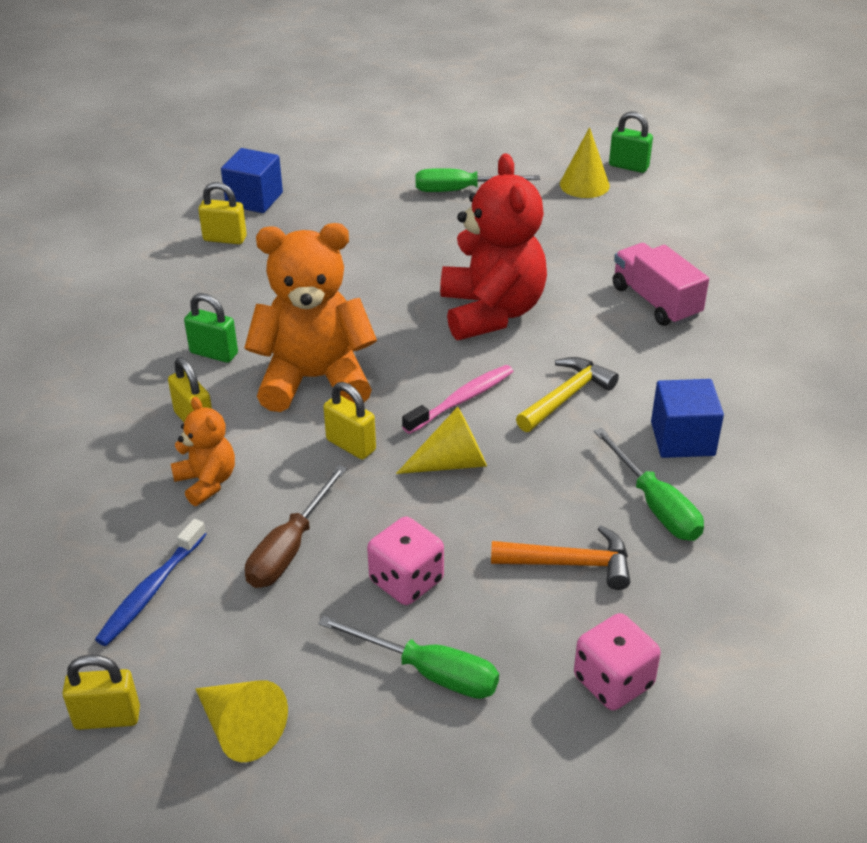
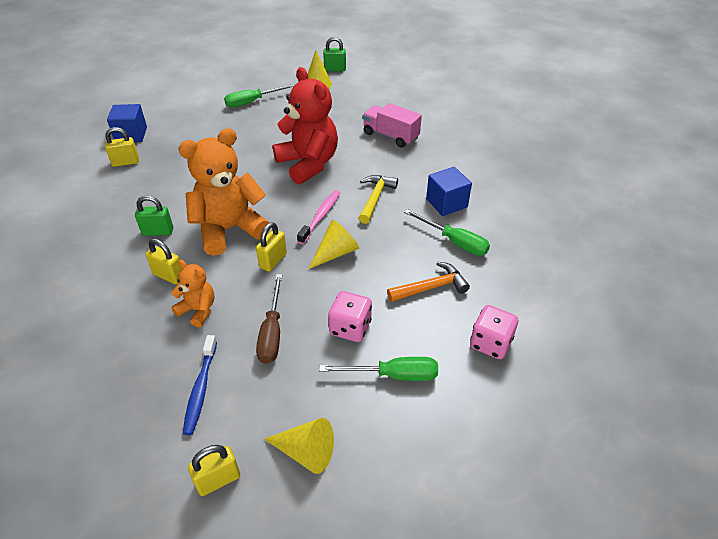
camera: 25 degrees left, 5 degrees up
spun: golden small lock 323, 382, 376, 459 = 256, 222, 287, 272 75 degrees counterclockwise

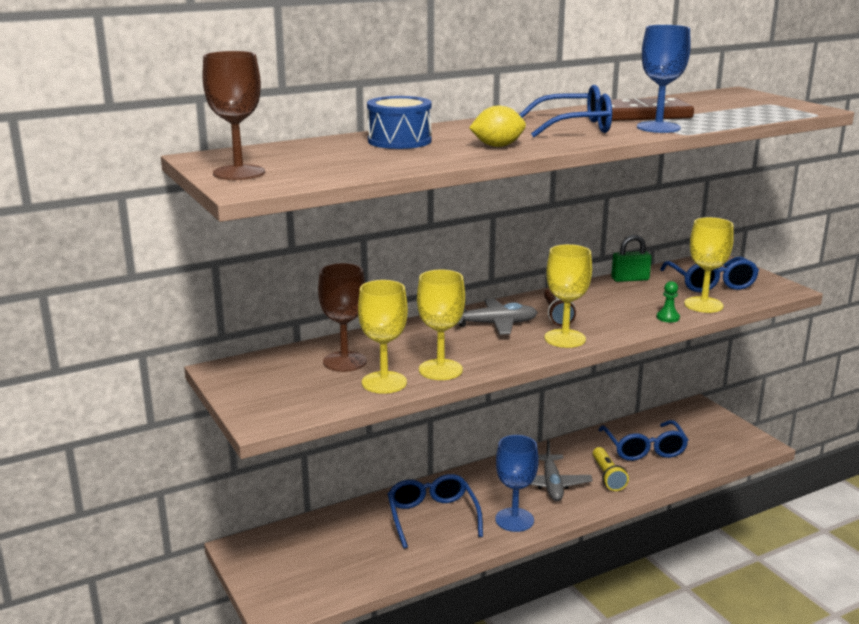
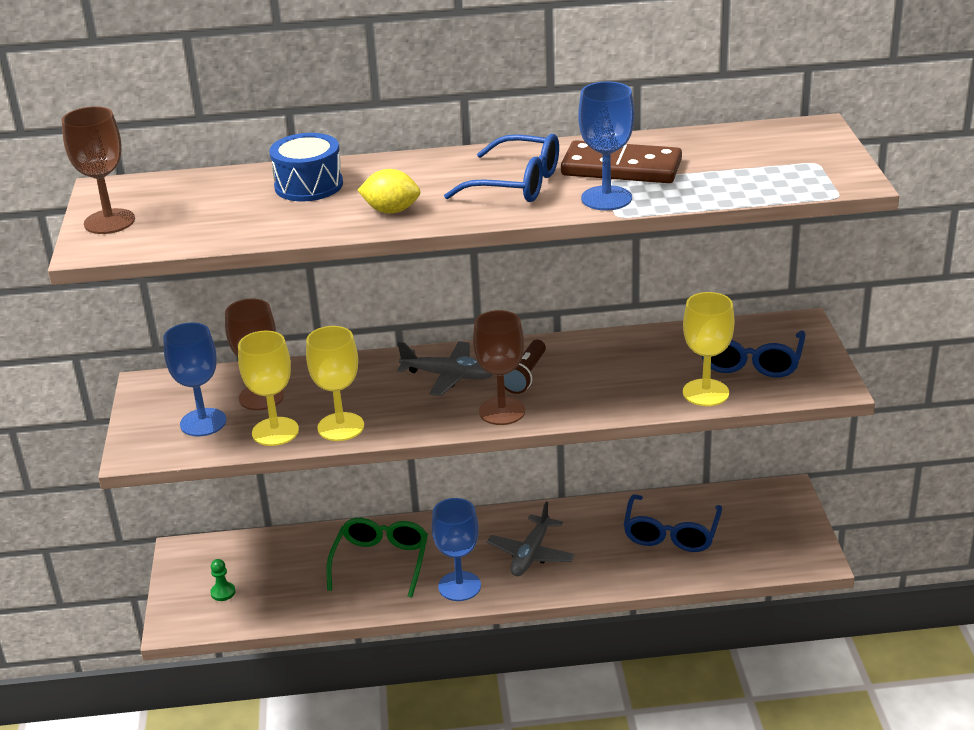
camera: 25 degrees right, 10 degrees up
missing: golden torch 593, 447, 629, 491; emerald small lock 611, 235, 652, 282
appeared: cobalt goblet 163, 322, 227, 436
relocated: emerald pawn 657, 281, 680, 322 to 210, 559, 235, 601
colour: cobalt eyeglasses 388, 474, 483, 549 to emerald eyeglasses 326, 518, 428, 598; golden goblet 544, 244, 592, 348 to dark brown goblet 473, 310, 525, 425

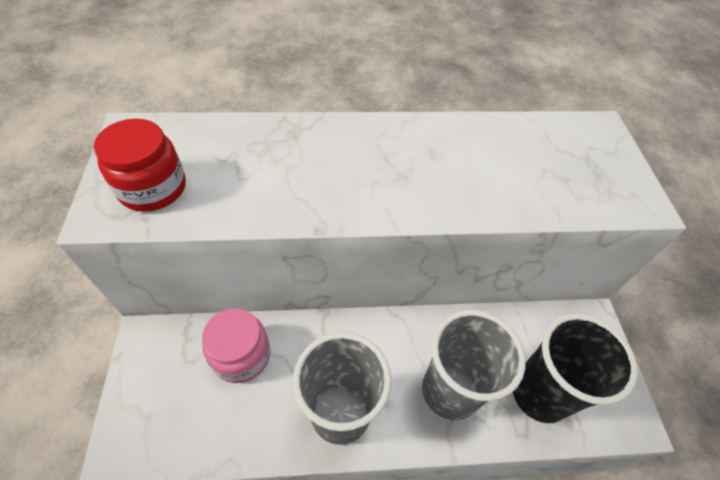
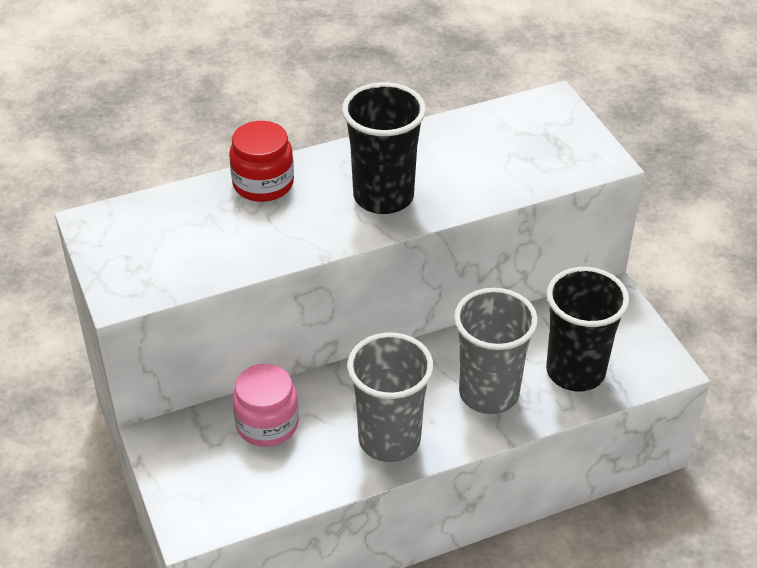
camera: 15 degrees left, 10 degrees down
appeared: jet-black tumbler 342, 82, 426, 214
relocated: red jam jar 94, 119, 186, 212 to 229, 121, 294, 202

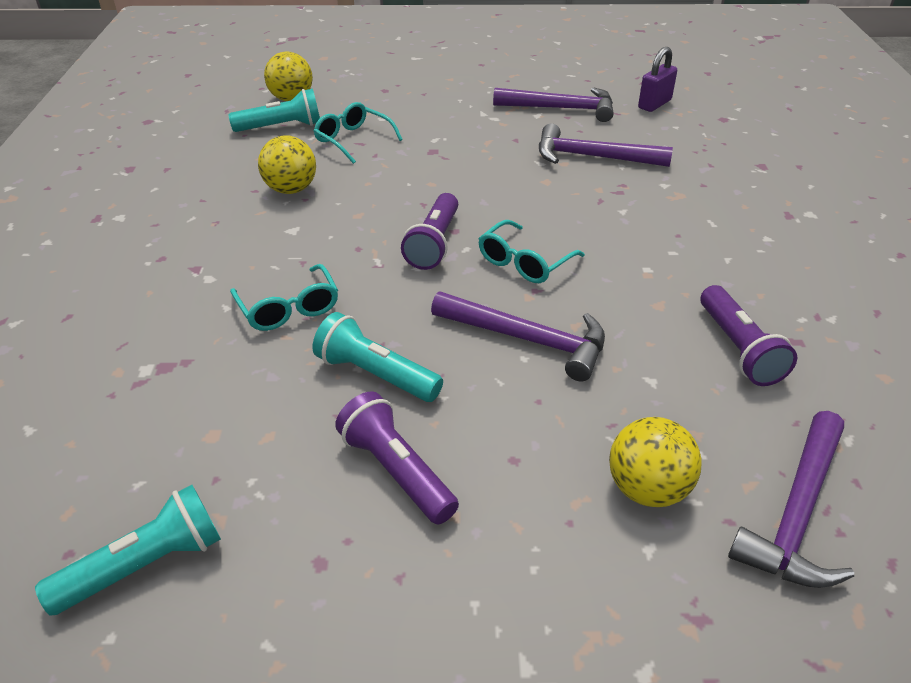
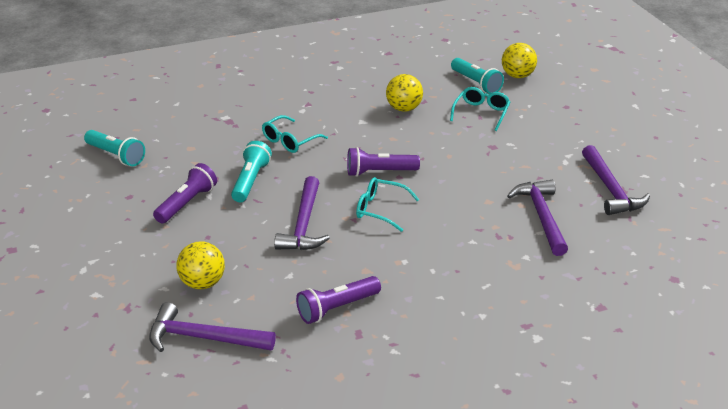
camera: 70 degrees right, 5 degrees down
missing: violet small lock 638, 47, 677, 112

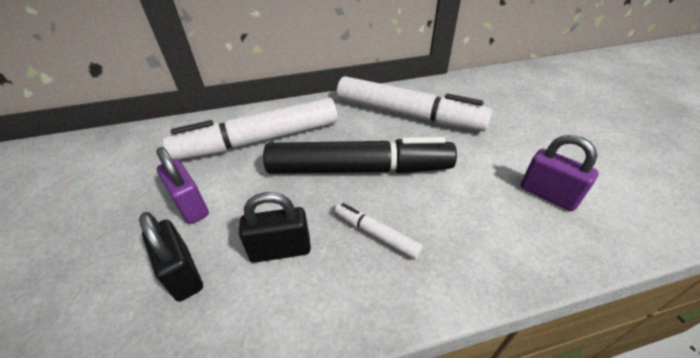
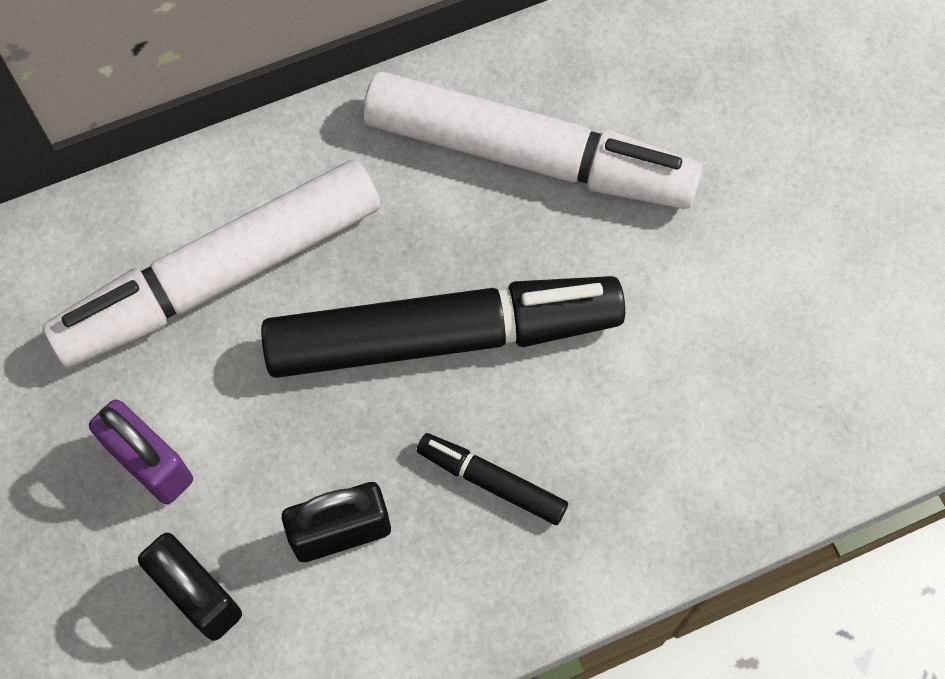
camera: 10 degrees left, 25 degrees up
missing: violet small lock 520, 135, 599, 211
colour: pure white marker 334, 203, 423, 260 to jet-black marker 417, 433, 568, 525

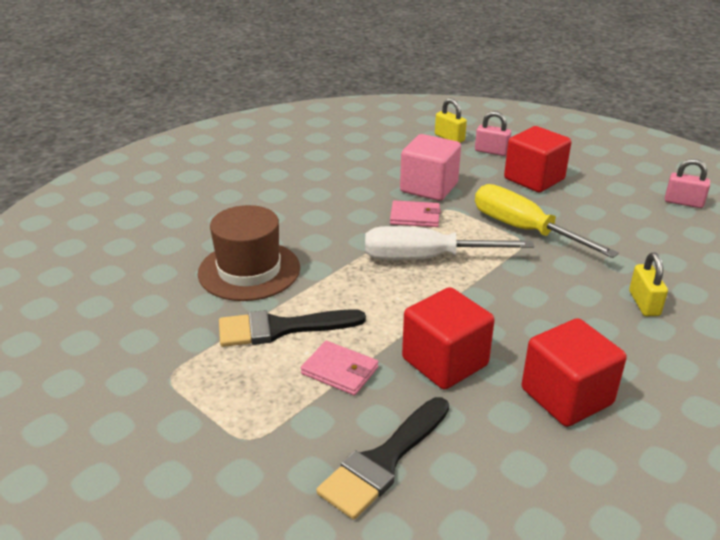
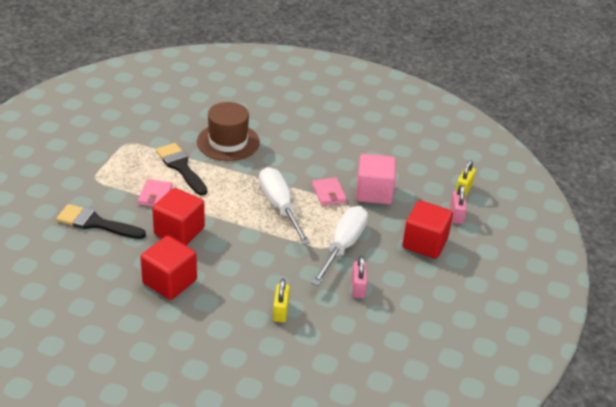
camera: 65 degrees right, 5 degrees up
relocated: rosy small lock 665, 159, 710, 208 to 352, 256, 367, 298
colour: golden screwdriver 475, 184, 619, 258 to pure white screwdriver 311, 206, 368, 286
spun: golden small lock 629, 253, 668, 316 = 273, 278, 290, 322 60 degrees counterclockwise

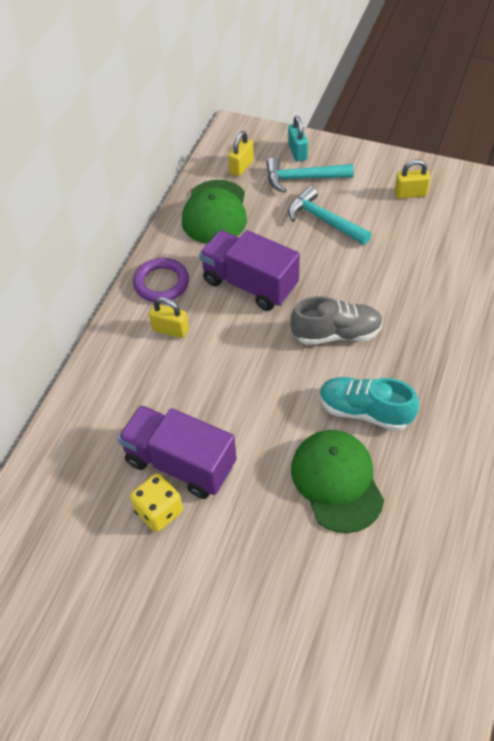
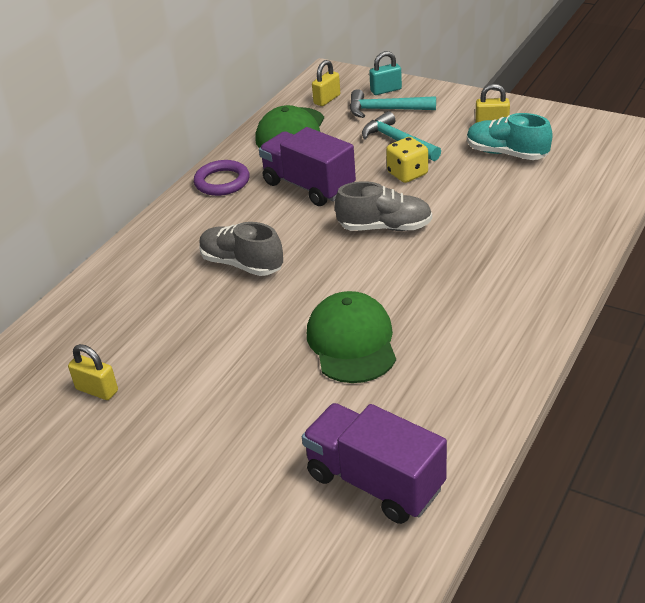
camera: 10 degrees right, 15 degrees down
appeared: grey sneaker 199, 222, 283, 276
relocated: violet lorry 118, 405, 237, 499 to 302, 403, 447, 524; golden die 130, 473, 183, 532 to 386, 137, 428, 183; golden small lock 149, 297, 189, 338 to 68, 344, 118, 400; aqua sneaker 320, 377, 419, 431 to 467, 113, 553, 160
spun: aqua small lock 288, 116, 308, 162 = 369, 51, 402, 95 75 degrees clockwise

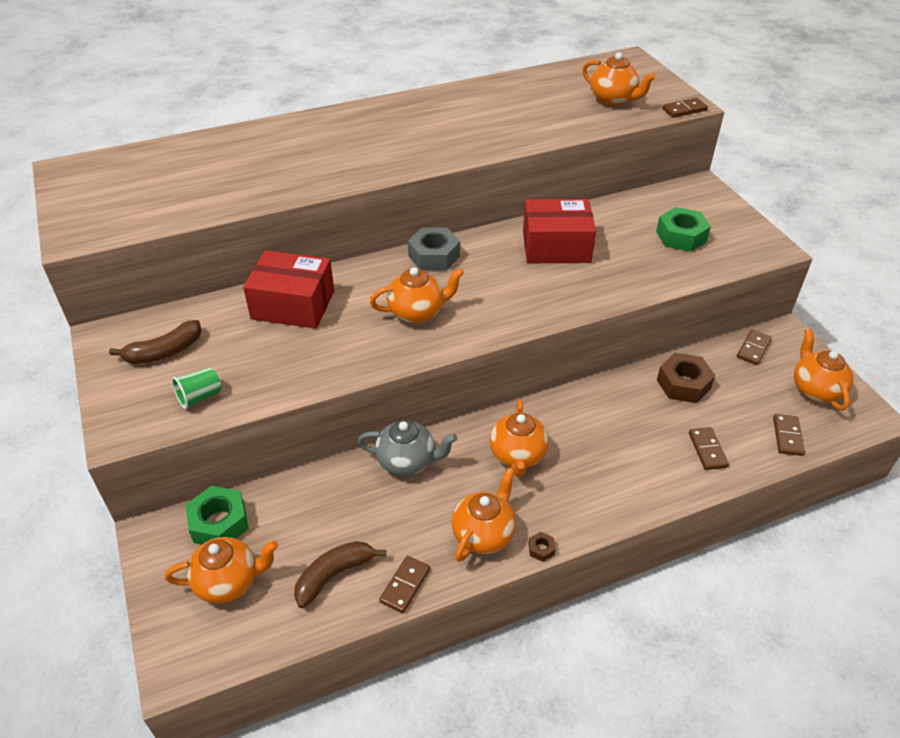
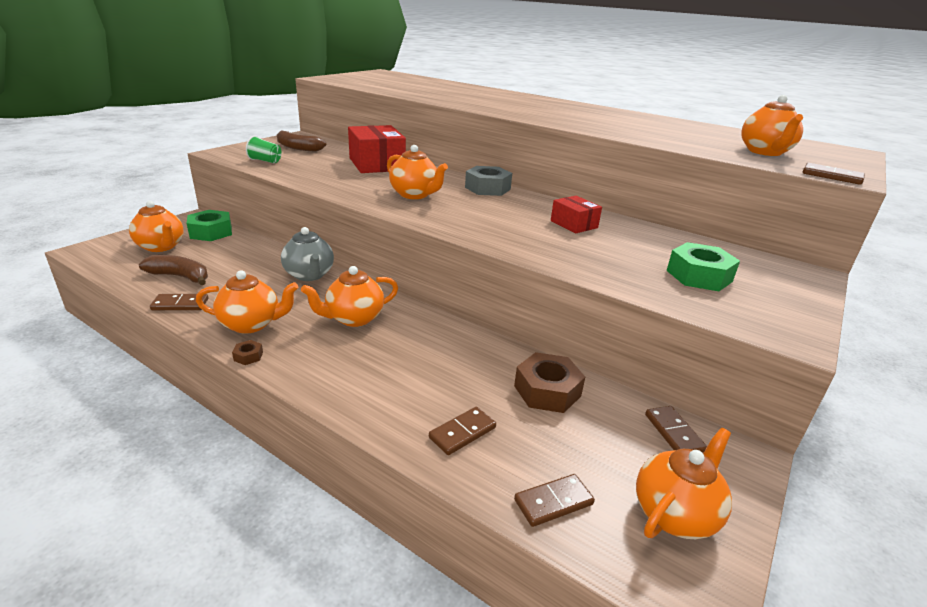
camera: 55 degrees right, 15 degrees down
spun: dark brown domino tile 737, 330, 772, 365 = 645, 406, 707, 453 75 degrees clockwise
size: red box 523, 199, 596, 263 = 551, 196, 602, 233 x0.56

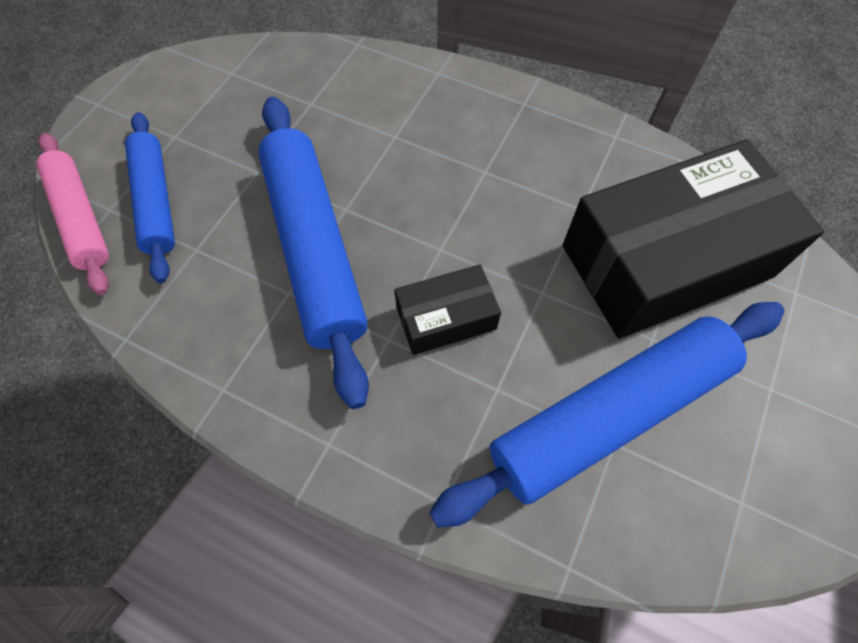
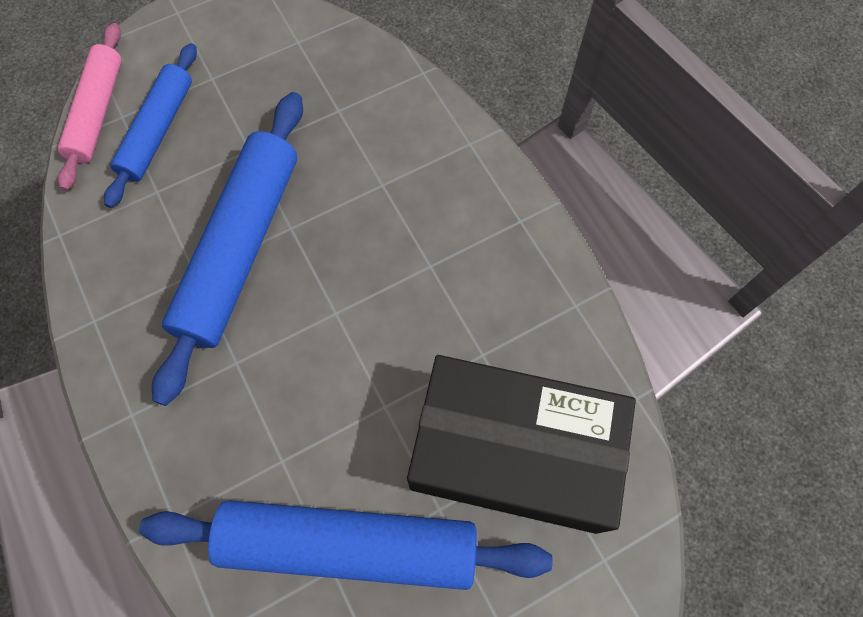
camera: 35 degrees right, 5 degrees up
missing: jet-black box 395, 264, 501, 355

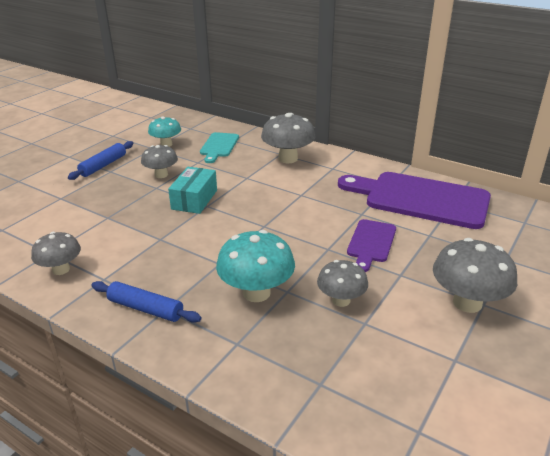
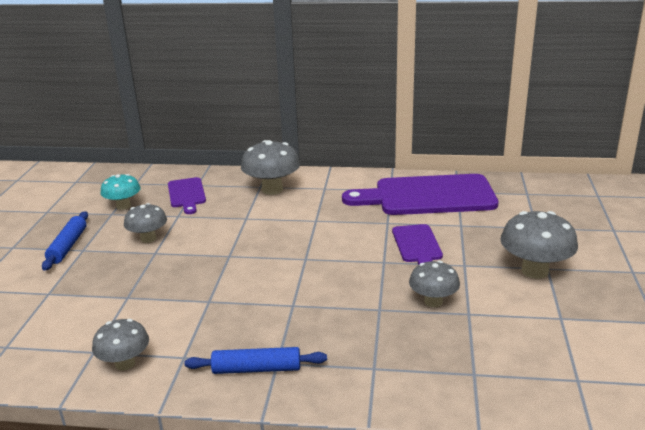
camera: 25 degrees left, 5 degrees down
missing: aqua box 168, 167, 217, 214; aqua toadstool 216, 230, 295, 302
colour: aqua chopping board 200, 132, 239, 163 to violet chopping board 168, 177, 206, 214

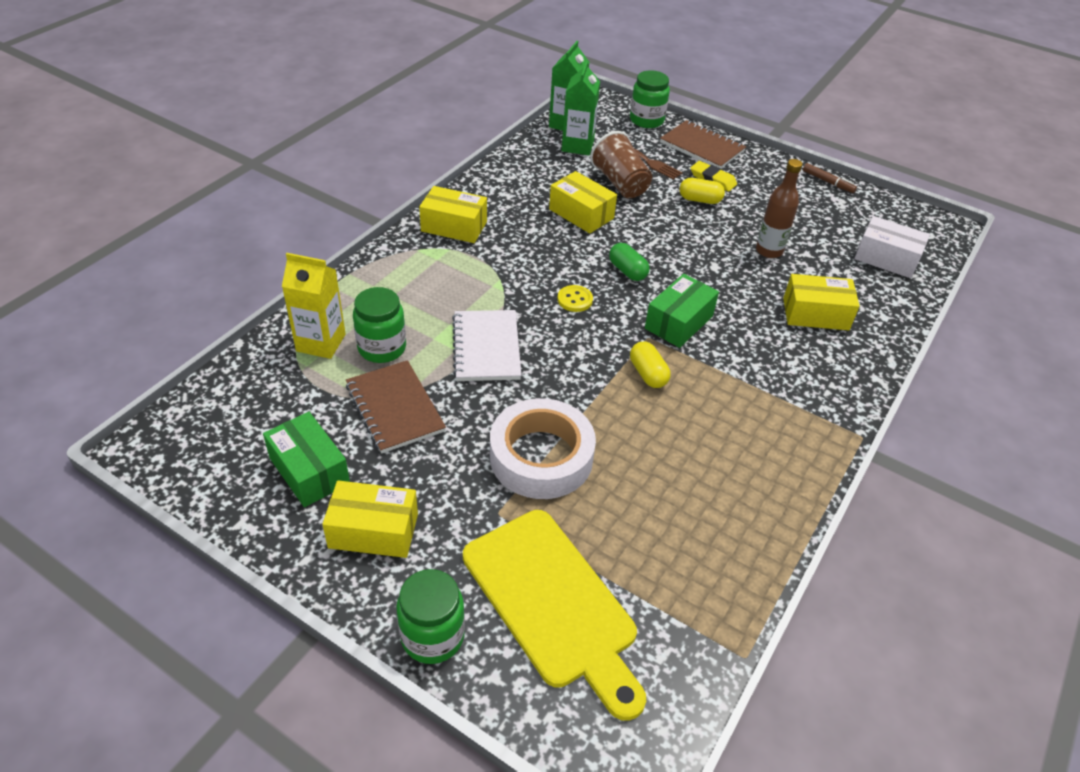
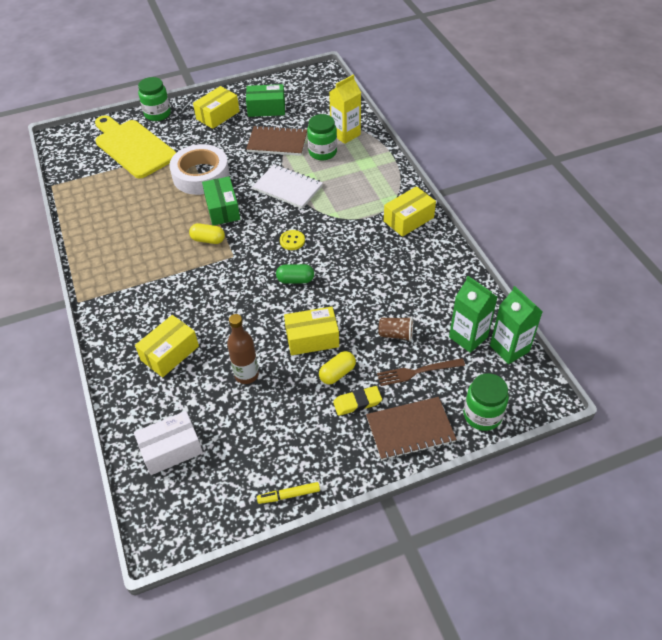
camera: 130 degrees right, 5 degrees up
relocated: golden box 549, 171, 617, 233 to 284, 306, 339, 355; emerald box 645, 274, 719, 348 to 202, 176, 240, 225
colour: dark brown marker 803, 163, 857, 193 to golden marker 257, 482, 320, 504
spun: golden chopping board 463, 510, 646, 721 = 95, 115, 176, 178 45 degrees clockwise
size: dark brown tumbler 590, 131, 652, 198 = 379, 317, 413, 342 x0.60

